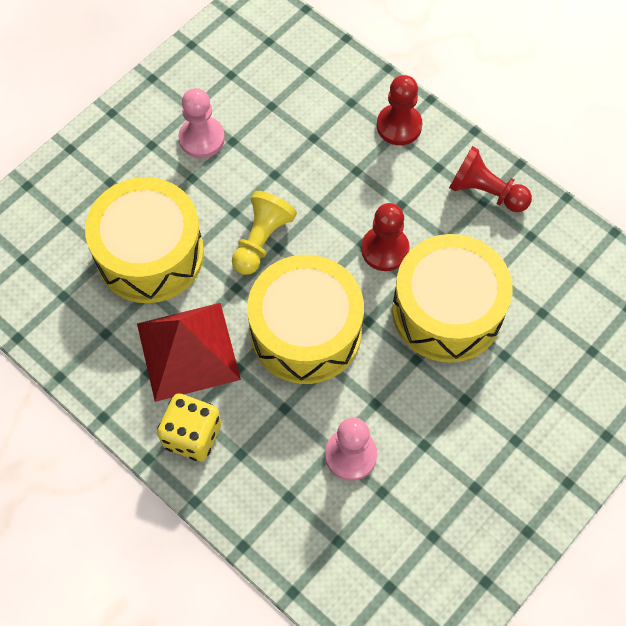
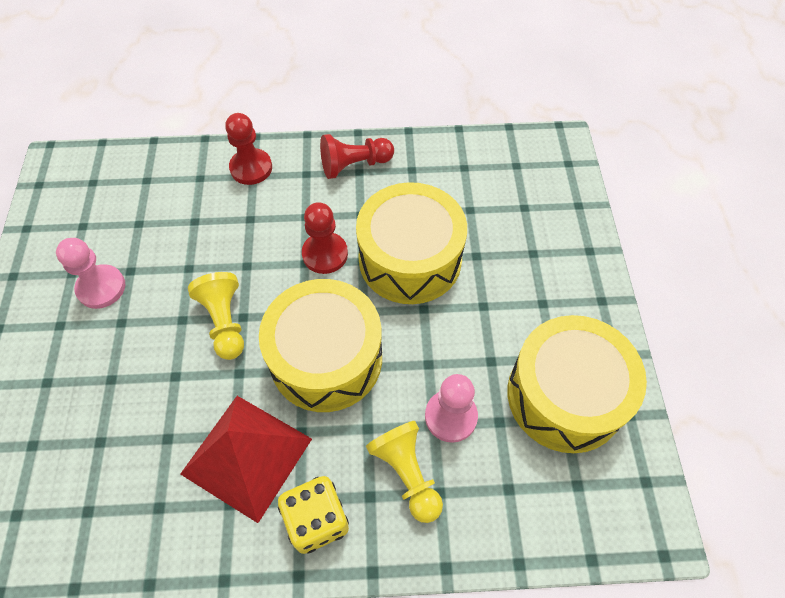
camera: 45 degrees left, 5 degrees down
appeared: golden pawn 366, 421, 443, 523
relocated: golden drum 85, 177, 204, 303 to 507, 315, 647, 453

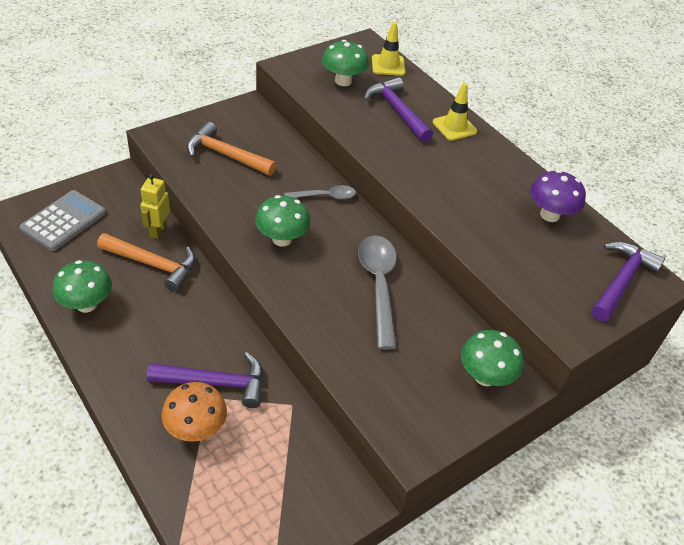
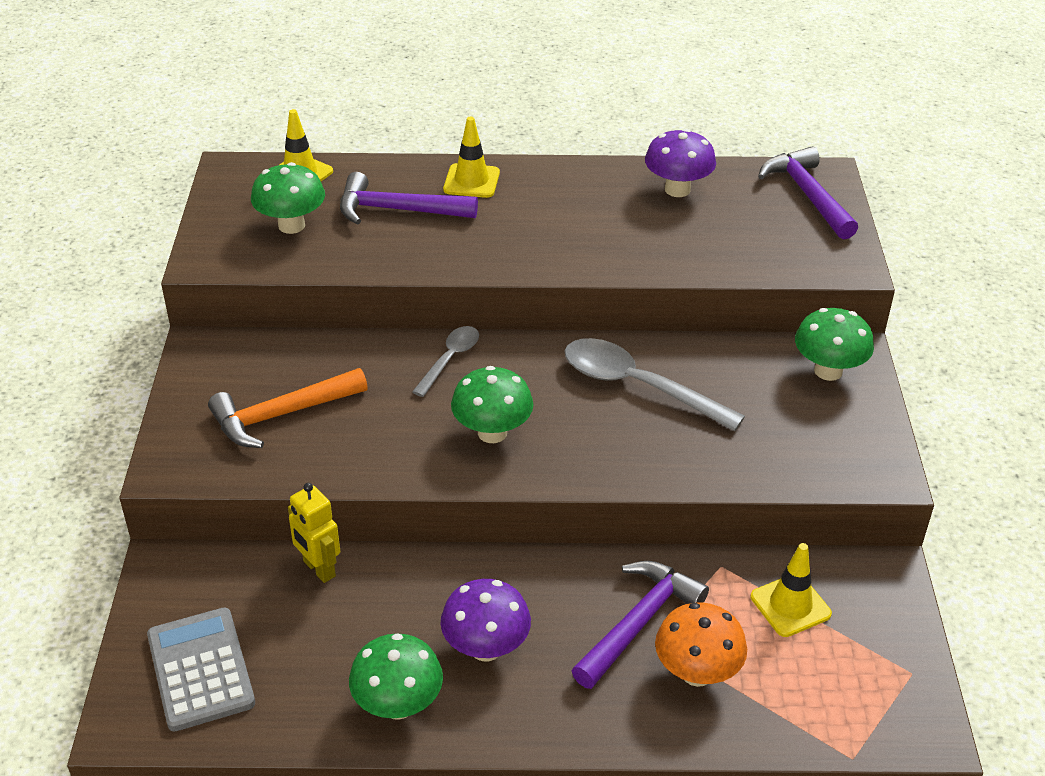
camera: 50 degrees left, 5 degrees down
missing: orange claw hammer 97, 233, 196, 292
appeared: violet toadstool 441, 579, 531, 662; golden road cone 751, 543, 832, 637

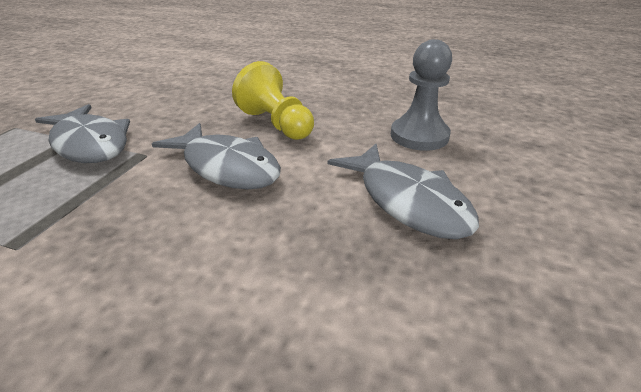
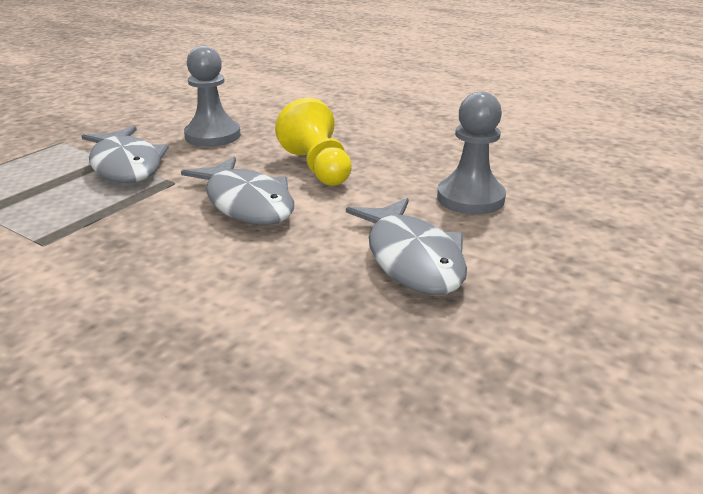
camera: 15 degrees right, 5 degrees down
appeared: grey pawn 184, 46, 241, 147

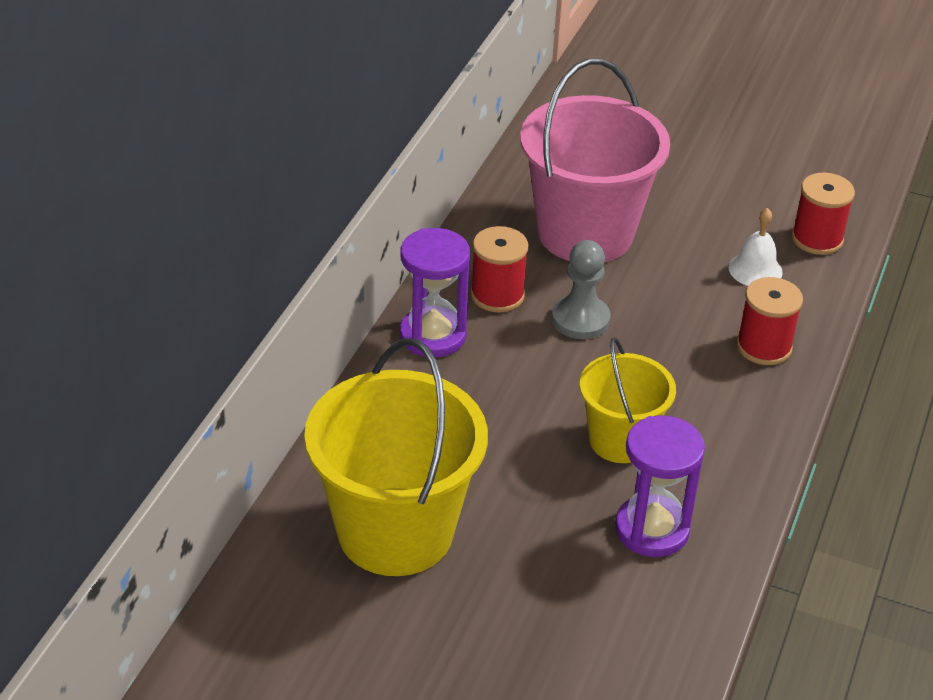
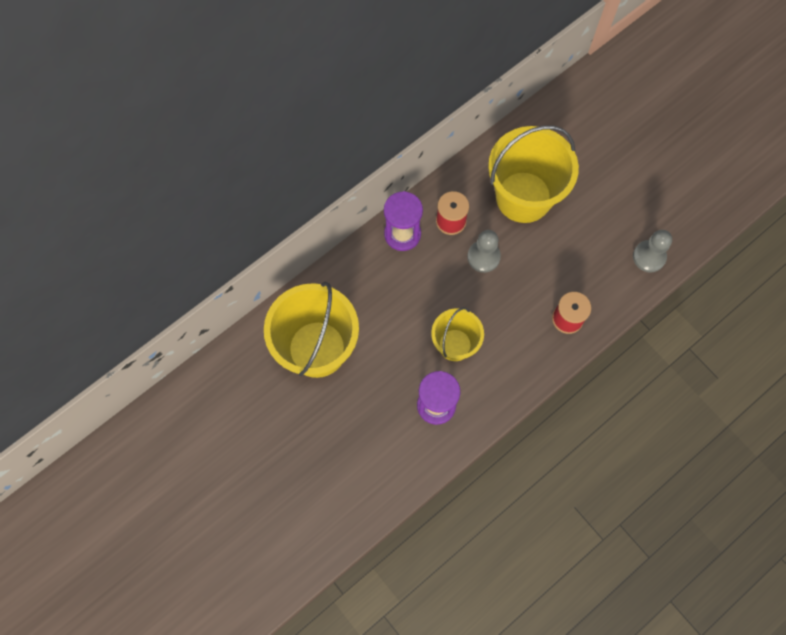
camera: 30 degrees right, 30 degrees up
missing: pure white bell 729, 208, 783, 286
exchanged: red spool 792, 173, 855, 255 to grey pawn 633, 230, 672, 272
colour: rosy sand bucket 520, 59, 670, 262 to golden sand bucket 488, 125, 579, 223

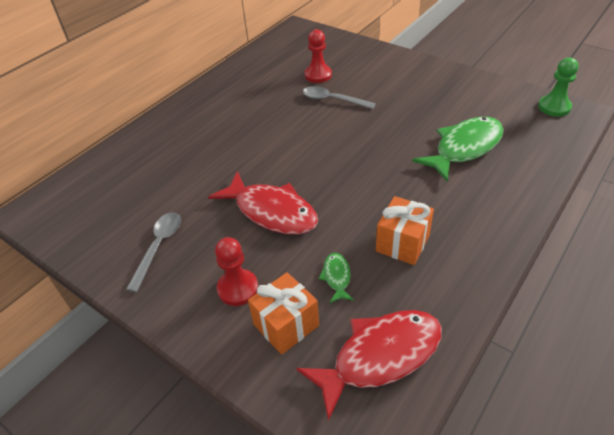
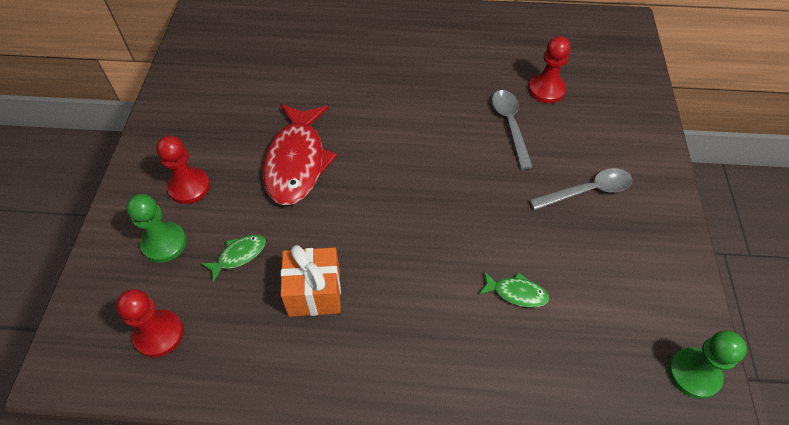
camera: 55 degrees right, 10 degrees up
relocated: grey spoon 126, 212, 181, 292 to 529, 168, 632, 210
exchanged: orange wrapped gift 248, 272, 319, 355 to emerald pawn 126, 194, 187, 263; red toy fish 296, 310, 442, 421 to red pawn 116, 289, 184, 358
size: emerald toy fish 412, 117, 504, 182 = 479, 271, 549, 307 x0.45

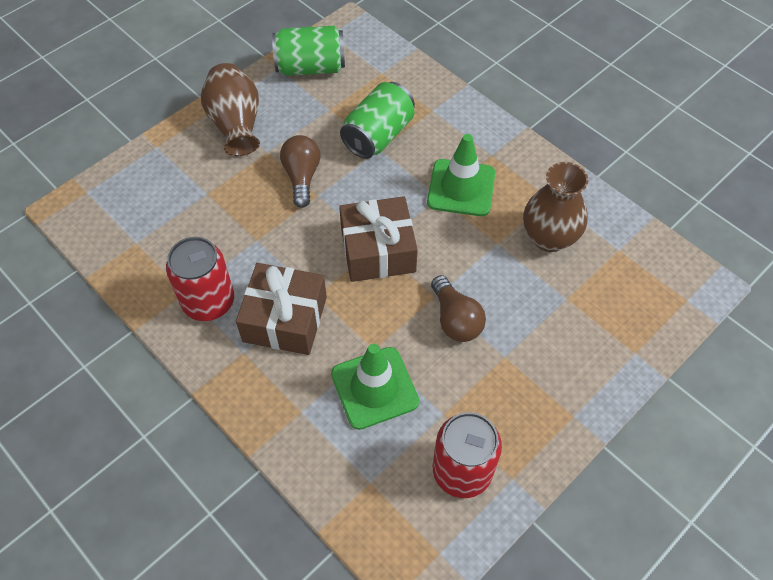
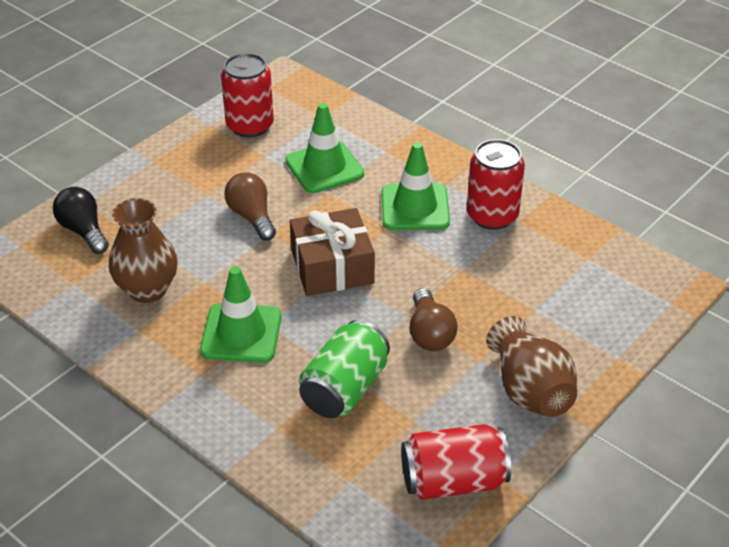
camera: 175 degrees right, 15 degrees down
appeared: jet-black light bulb 53, 187, 109, 254
exchanged: dark brown wrapped gift 236, 263, 327, 355 to emerald road cone 382, 142, 450, 230
colour: emerald can 272, 26, 345, 76 to red can 401, 424, 511, 500

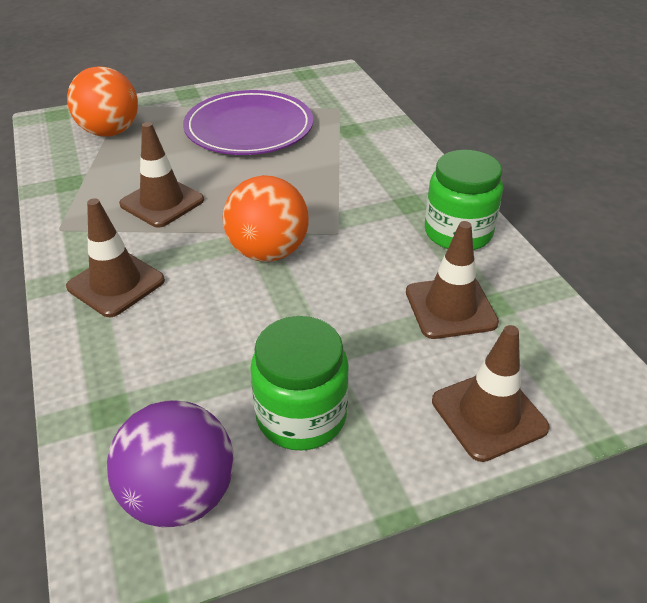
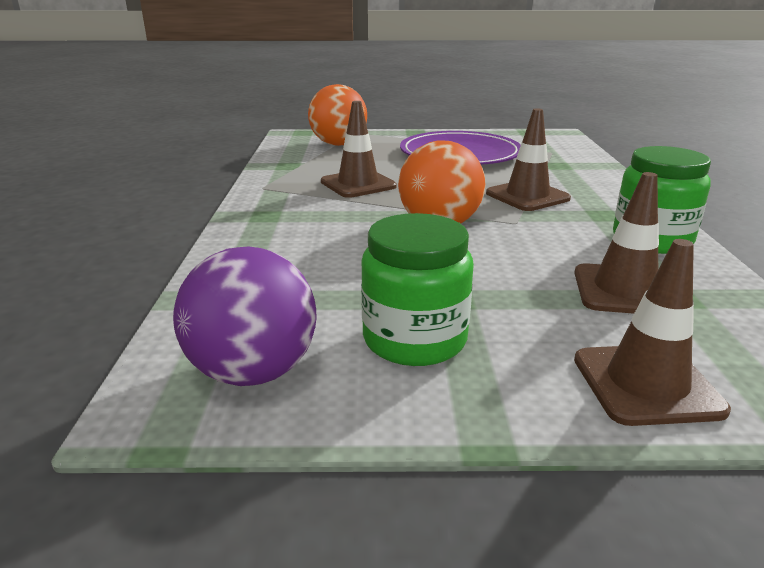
camera: 20 degrees right, 15 degrees down
relocated: dark brown road cone 66, 198, 165, 317 to 486, 108, 571, 211

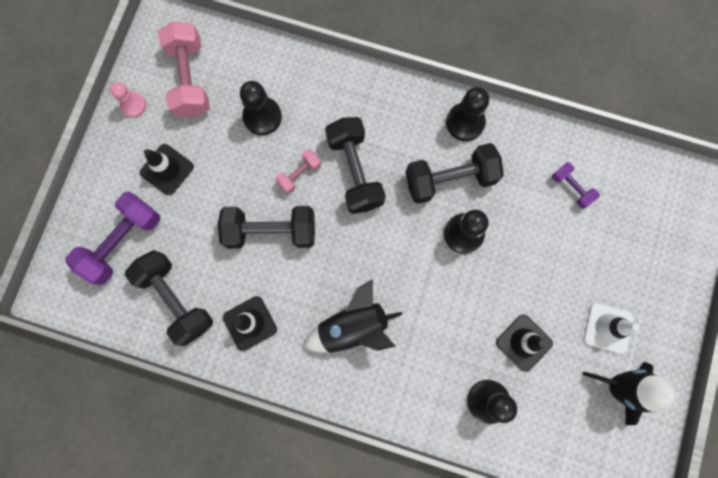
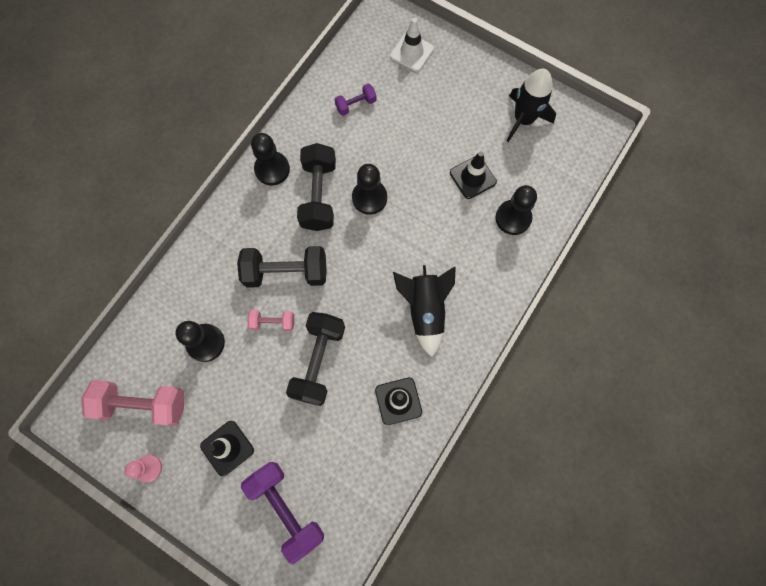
camera: 75 degrees left, 5 degrees down
missing: jet-black hand weight 125, 250, 213, 346
relocated: pure white road cone 584, 303, 639, 354 to 390, 18, 434, 72
spun: rosy hand weight 275, 149, 321, 194 = 247, 310, 294, 331 60 degrees counterclockwise

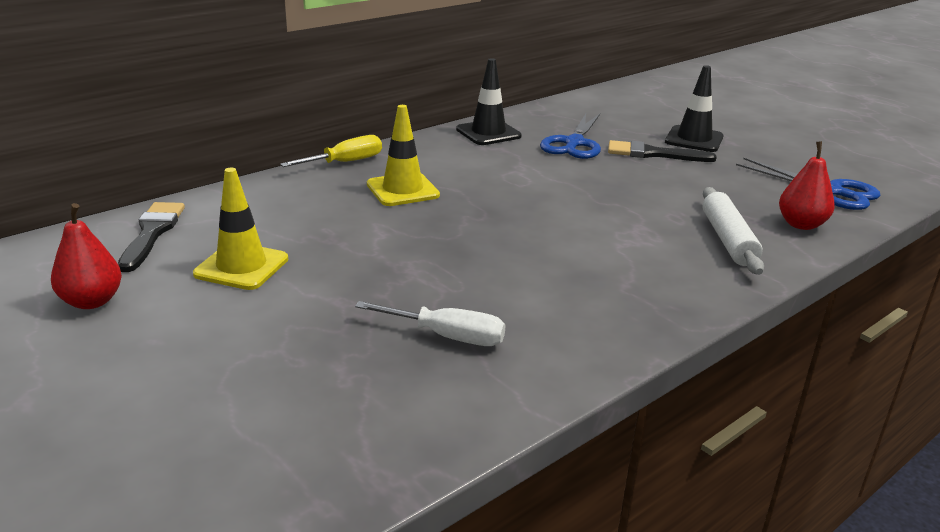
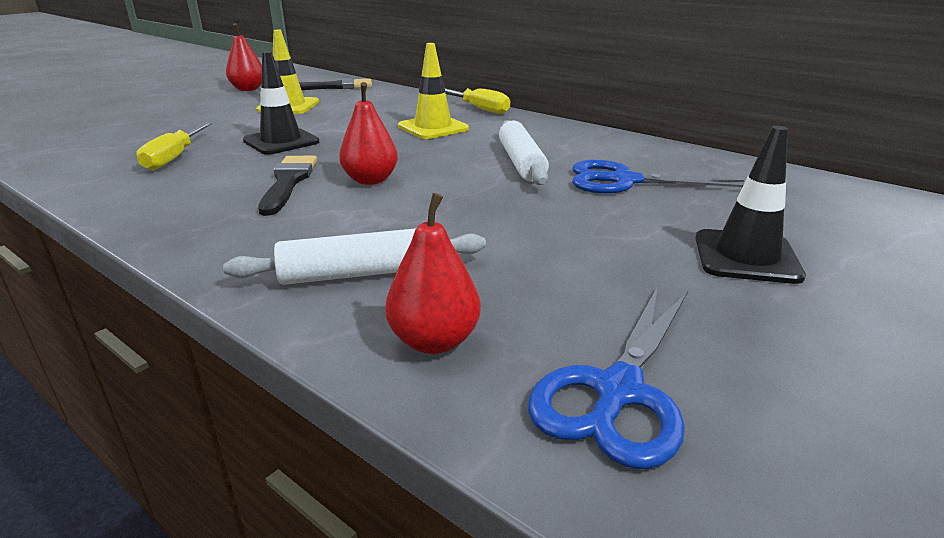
camera: 80 degrees right, 0 degrees up
appeared: red pear 339, 82, 398, 185; pure white dough roller 499, 120, 549, 185
relocated: jet-black road cone 456, 58, 521, 145 to 243, 51, 319, 155; jet-black brush 608, 140, 717, 162 to 258, 156, 317, 216
colour: pure white screwdriver 355, 301, 505, 346 to golden screwdriver 136, 123, 212, 171

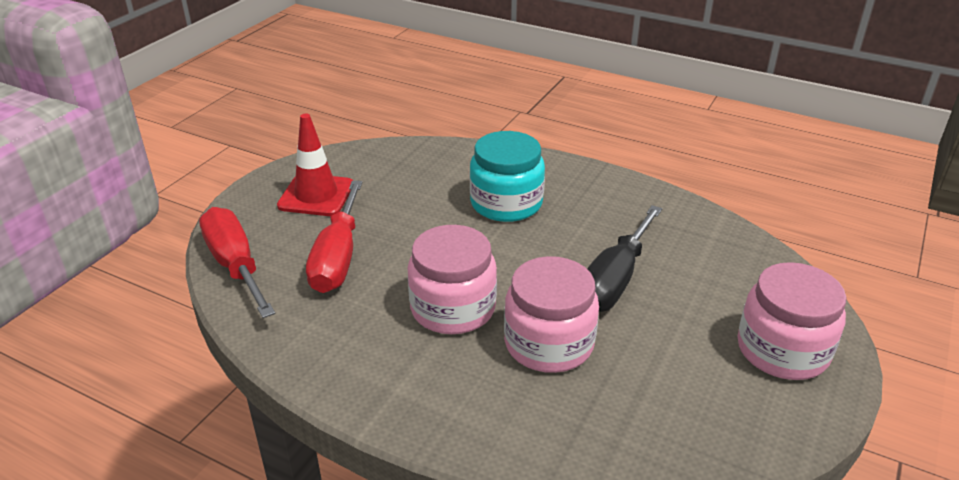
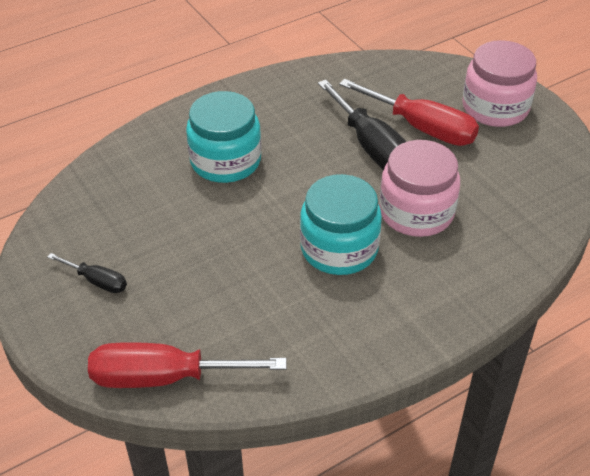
camera: 60 degrees left, 10 degrees up
relocated: red screwdriver 306, 181, 363, 293 to 339, 79, 479, 146
exchanged: red road cone 277, 114, 353, 216 to jet-black screwdriver 47, 253, 127, 293
colour: rosy jam jar 408, 225, 497, 334 to aqua jam jar 300, 174, 382, 275

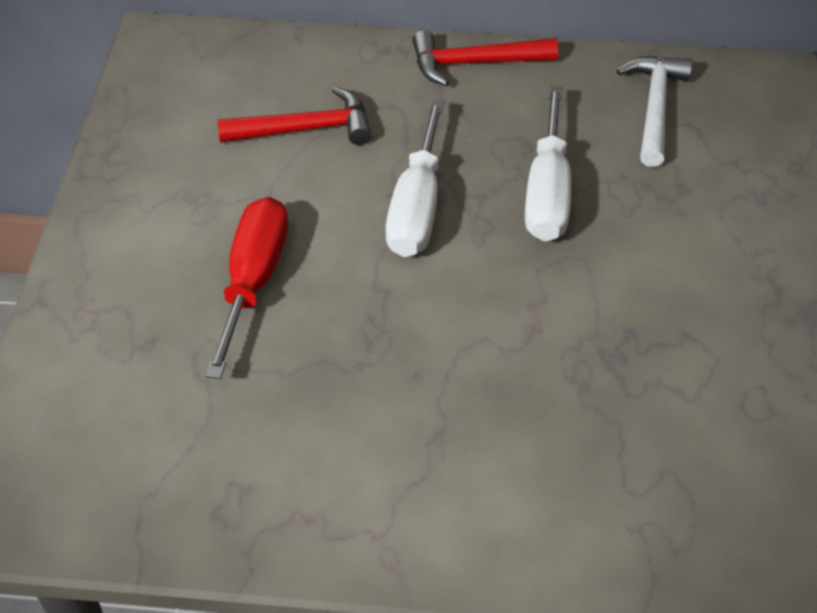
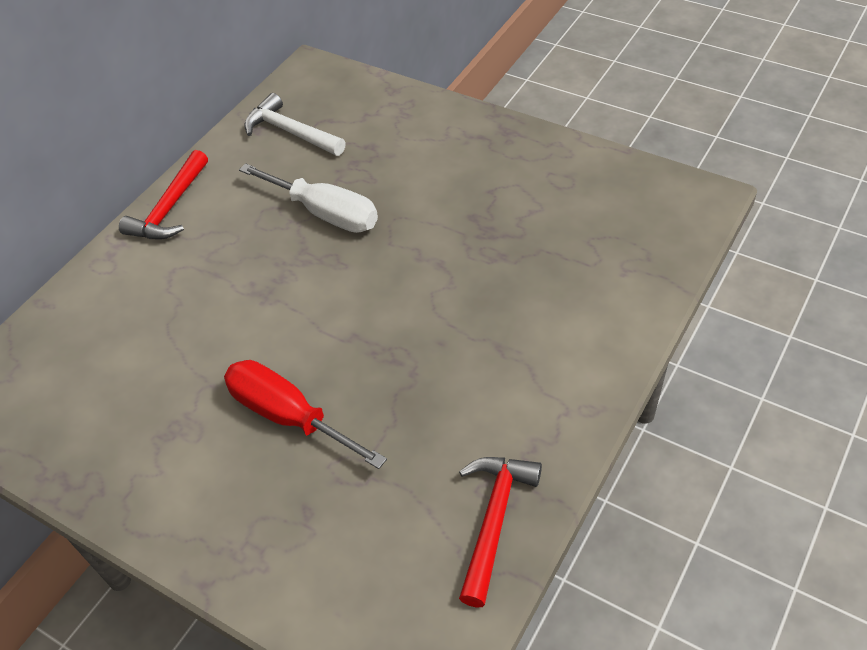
camera: 60 degrees left, 0 degrees up
missing: pure white screwdriver 386, 100, 444, 257
relocated: red claw hammer 217, 87, 372, 145 to 459, 457, 542, 608

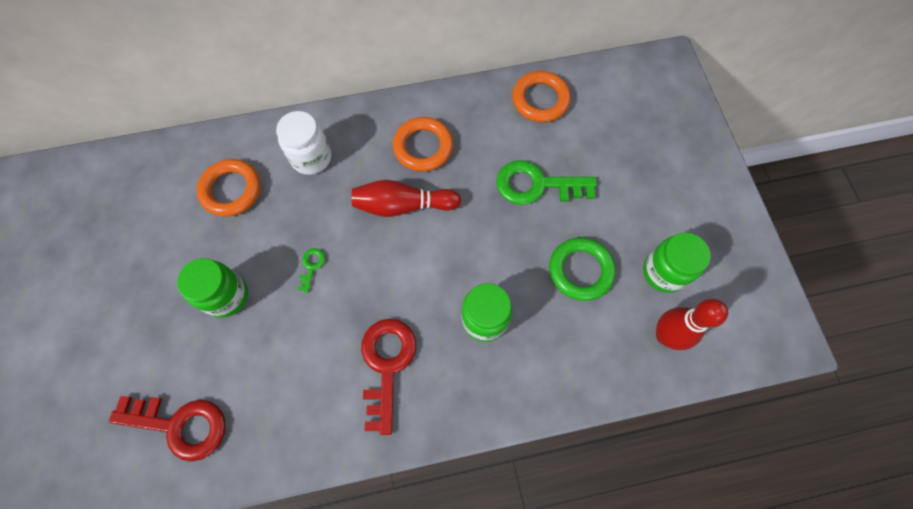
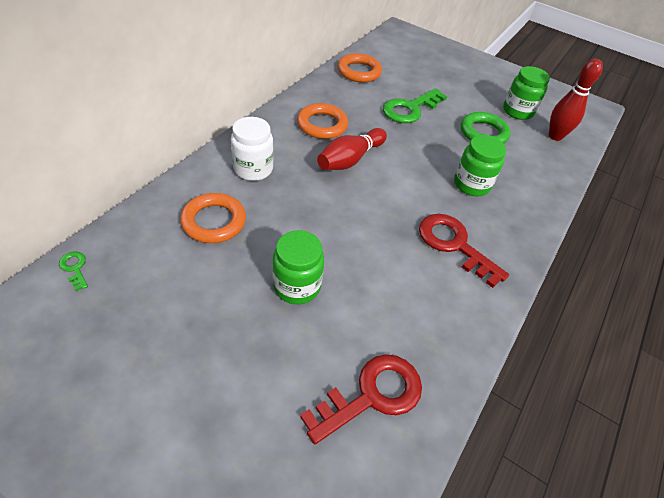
camera: 50 degrees left, 20 degrees down
relocated: emerald key 298, 248, 325, 293 to 59, 251, 88, 291

